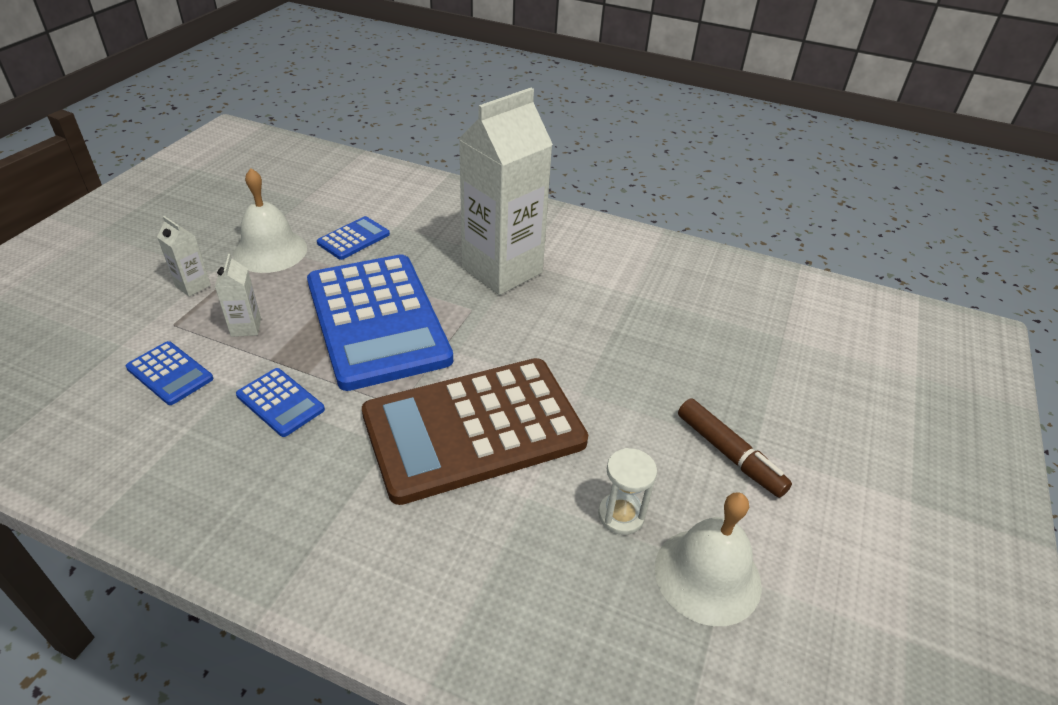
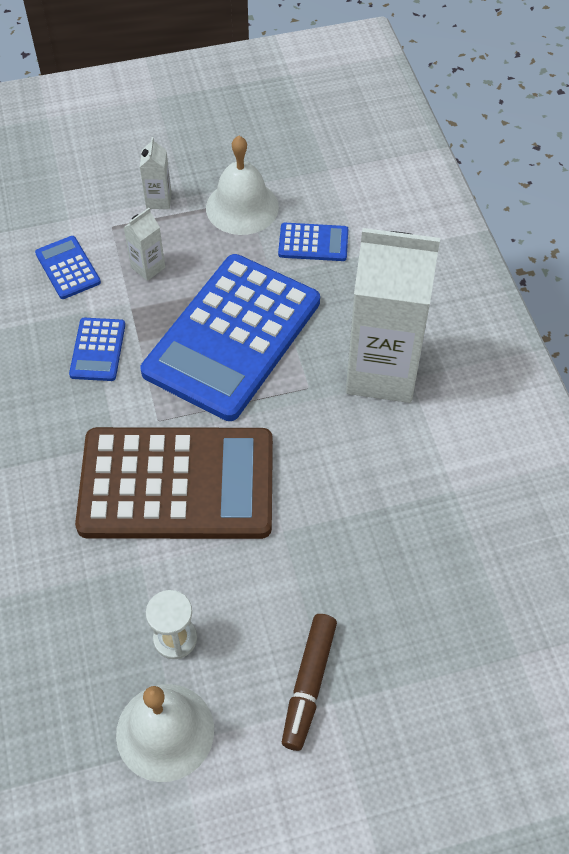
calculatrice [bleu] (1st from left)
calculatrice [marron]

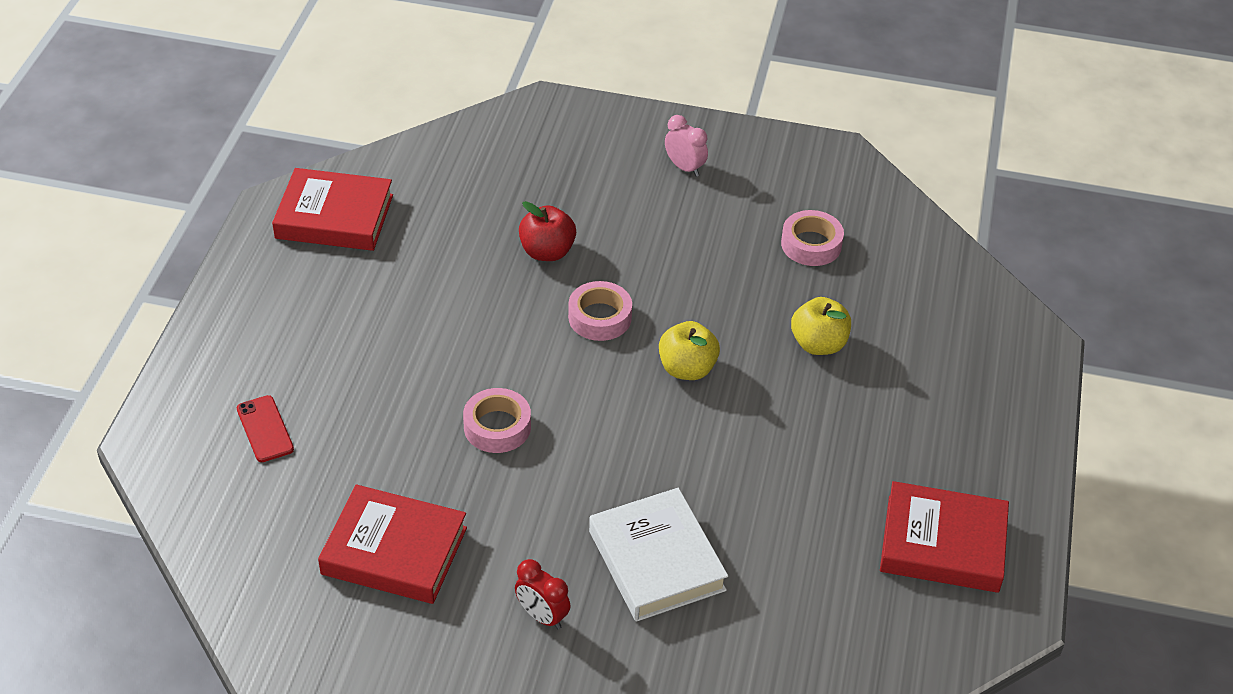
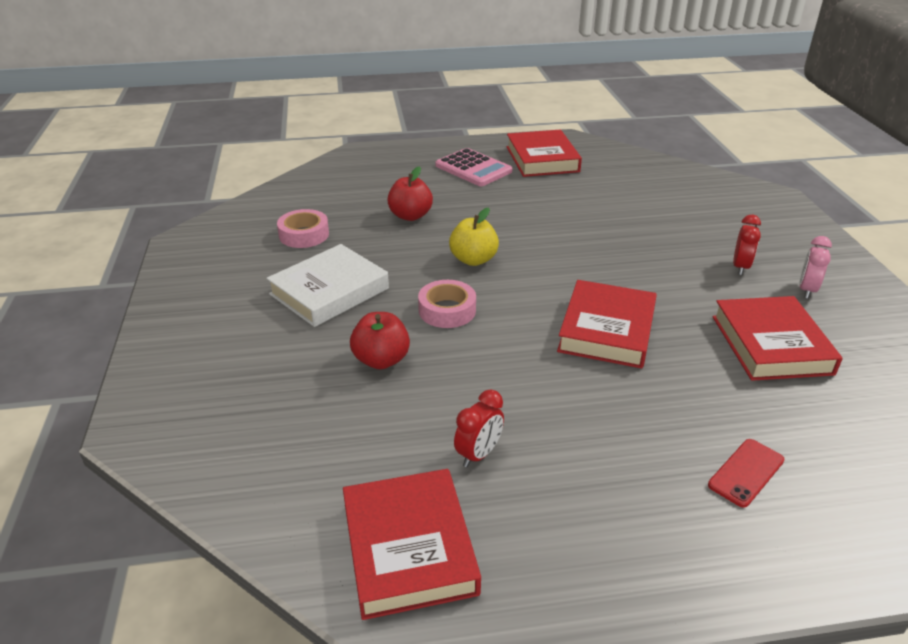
livre [rouge] (3rd from left)
livre [blanc]
réveil [rose]
pomme [rouge] (2nd from left)
calculatrice [rose]
réveil [rouge] (1st from left)

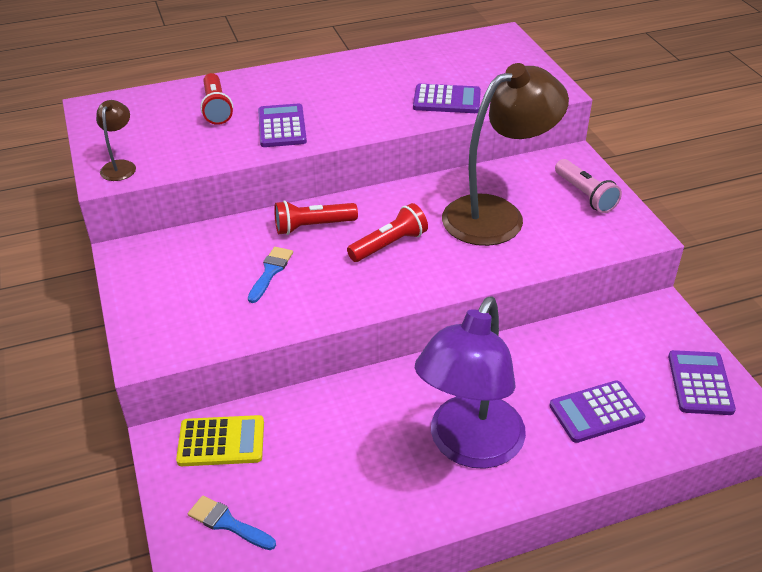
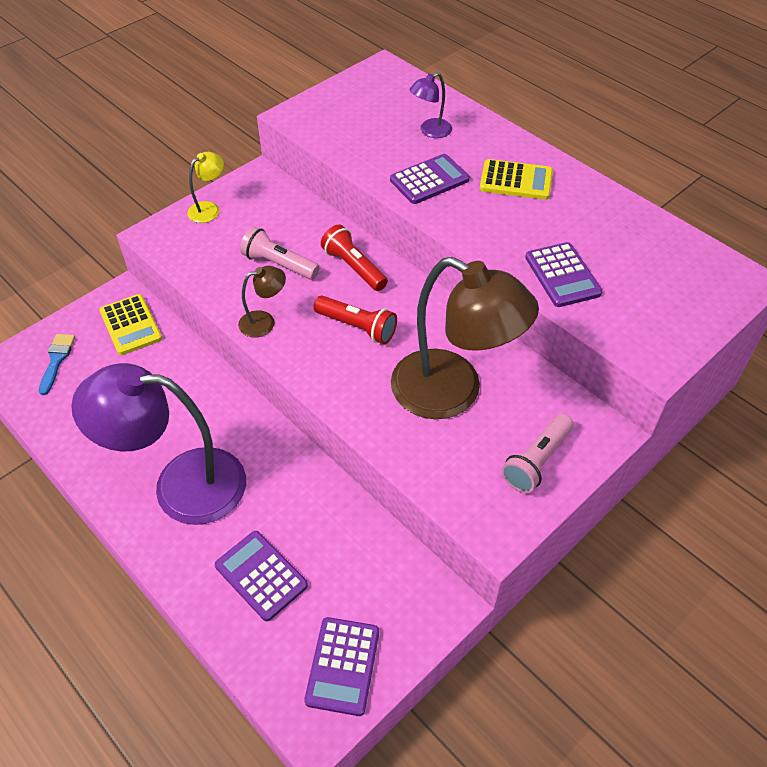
lampe [marron] (1st from left)
lampe [violet] (2nd from left)
lampe de poche [rose] (1st from left)
calculatrice [violet] (2nd from left)
lampe [jaune]
calculatrice [jaune] (2nd from left)

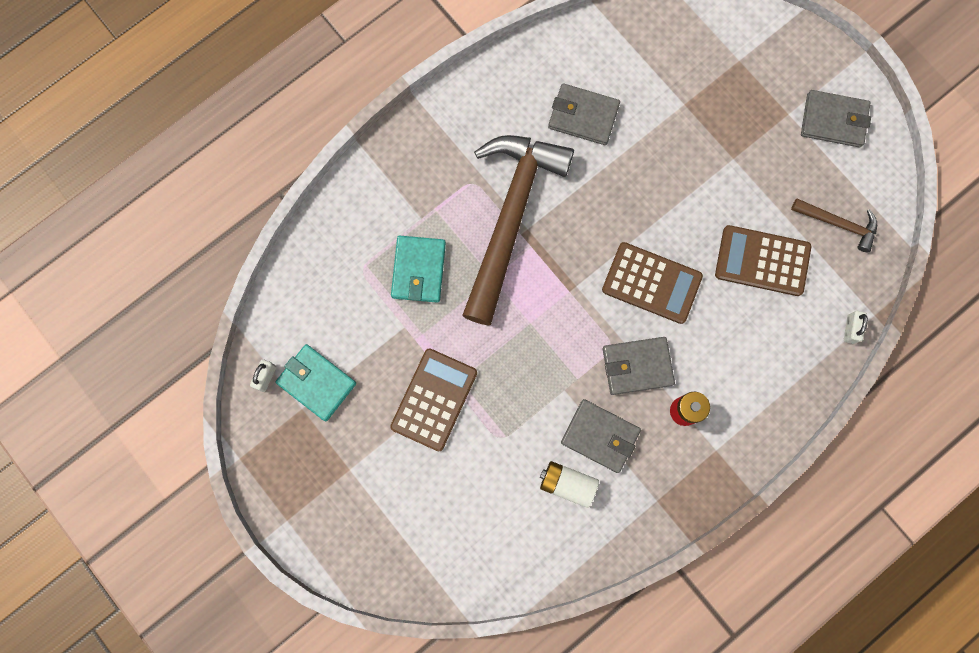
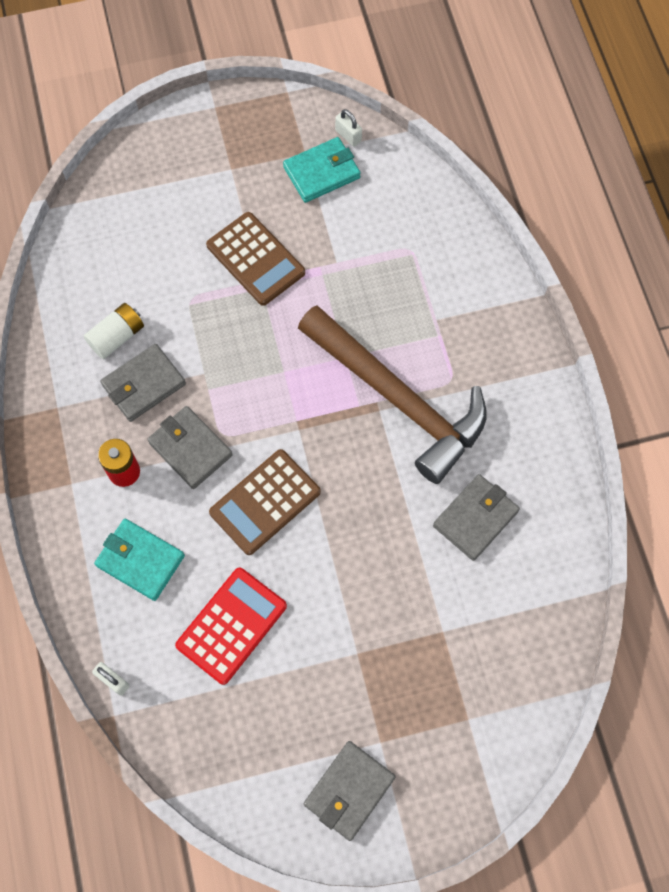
portefeuille [turquoise] (1st from left)
portefeuille [gris] (2nd from left)
calculatrice [rouge]
marteau [marron] (2nd from left in the first image)

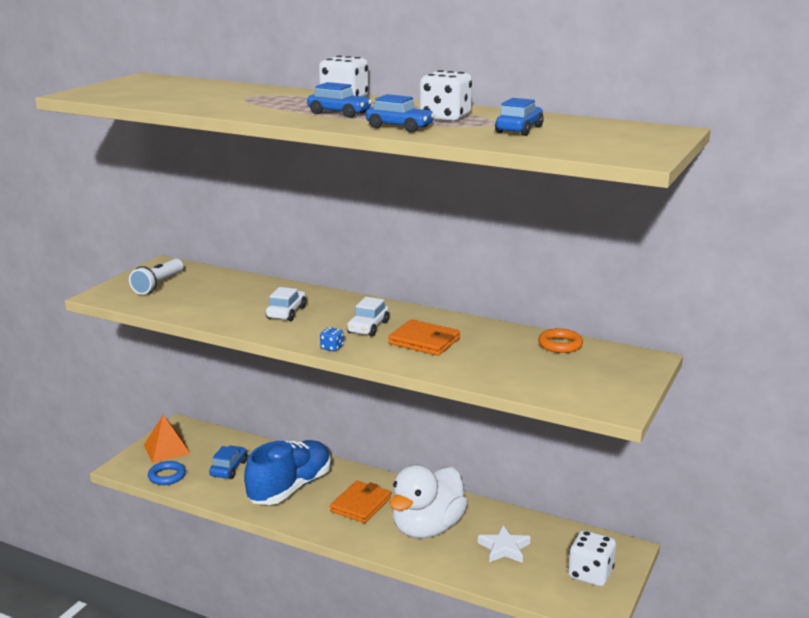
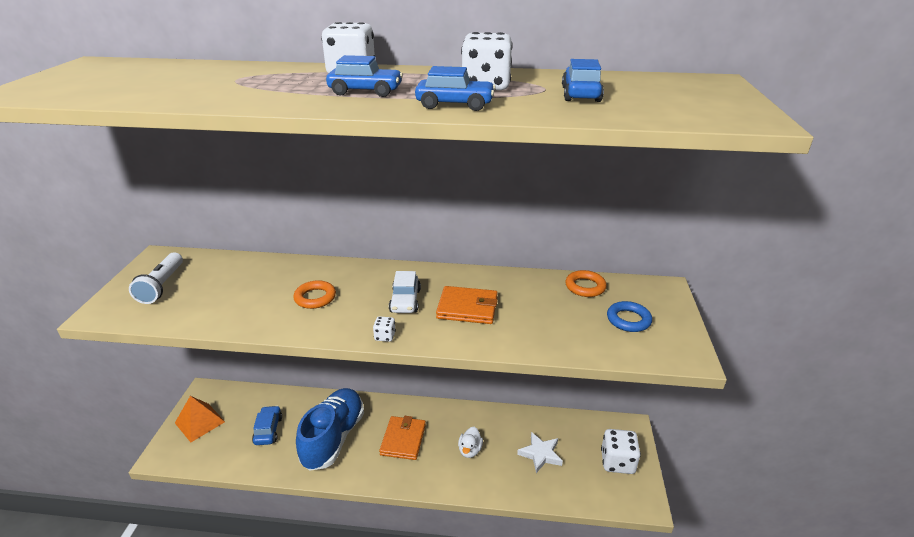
anneau [bleu]
anneau [orange] (1st from left)
dé [blanc] (2nd from left)
canard [blanc]

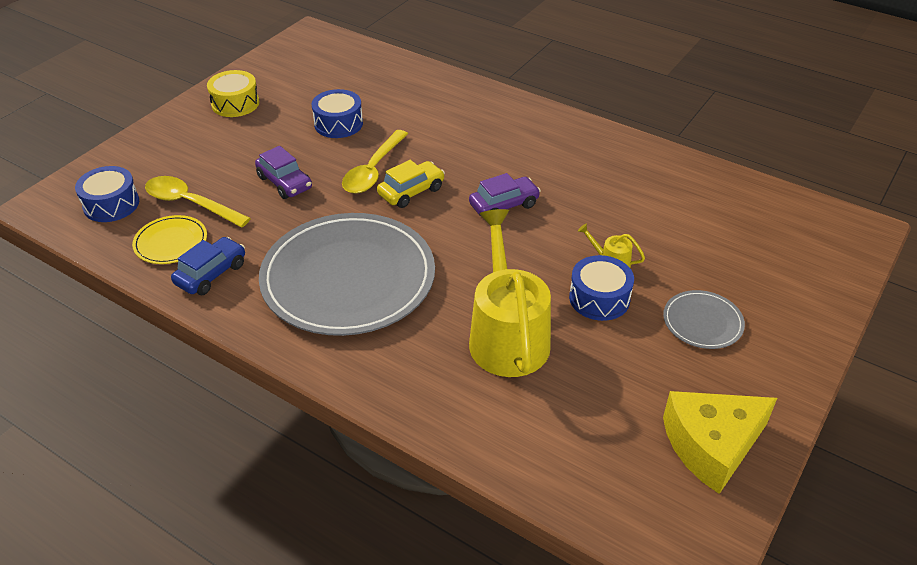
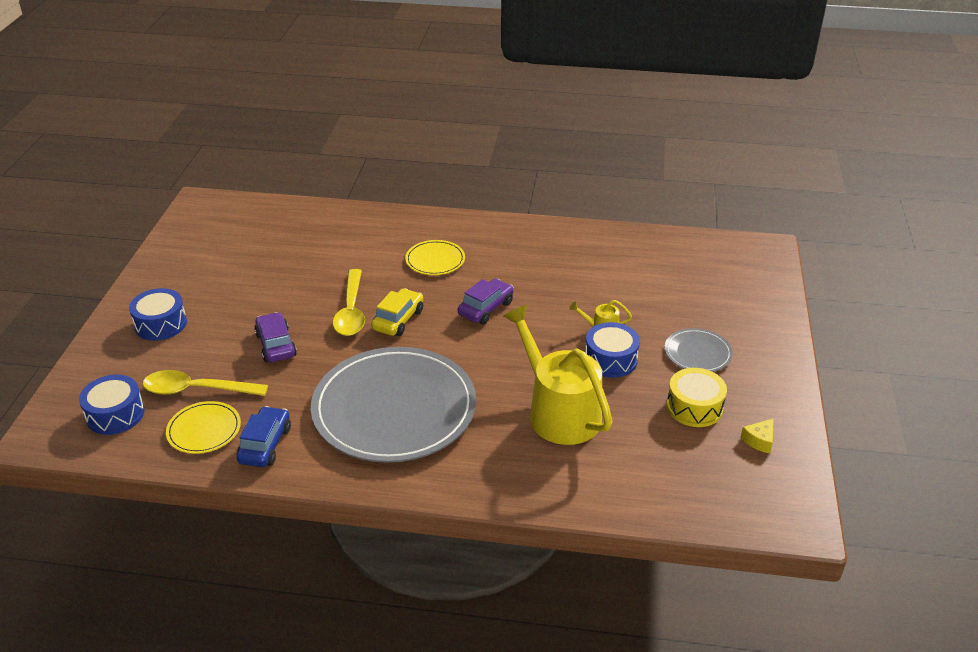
tambour [jaune]
voiture [violet] (1st from left)
tambour [bleu] (2nd from left)
fromage [jaune]
assiette [jaune] (2nd from left)

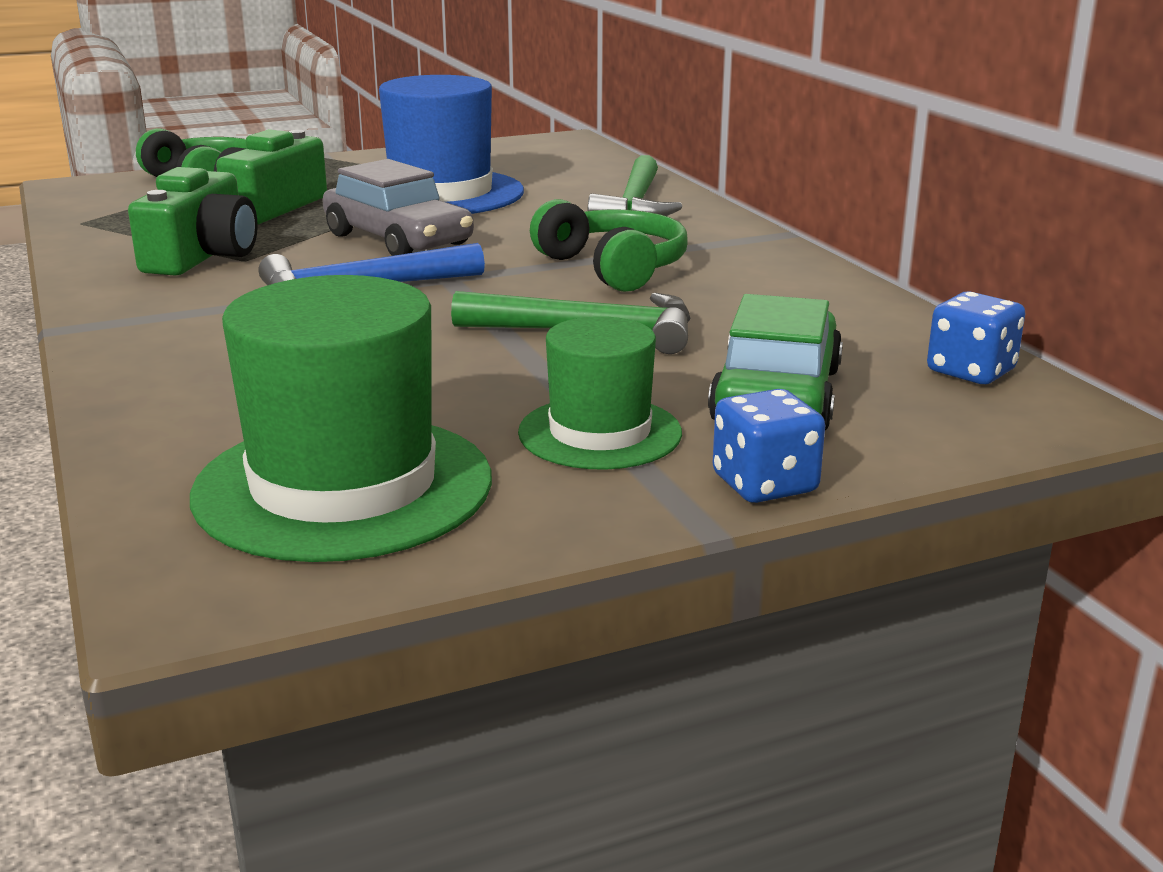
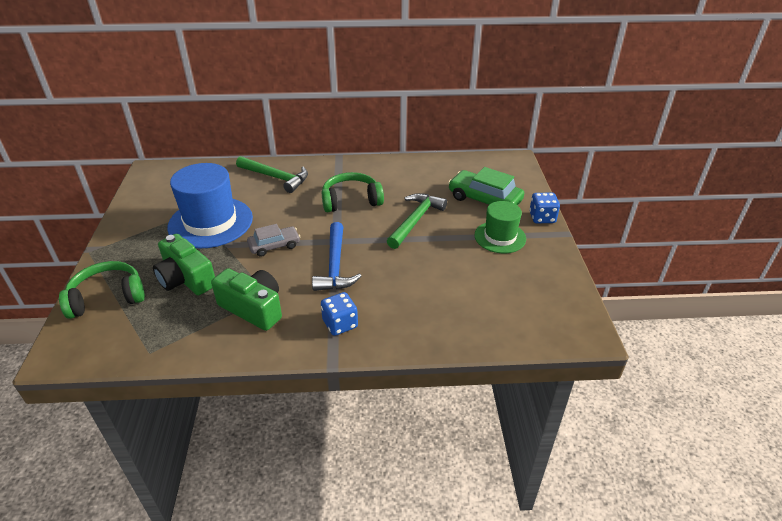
chapeau [vert] (1st from left in the first image)
voiture [gris]
dé [bleu] (1st from left)

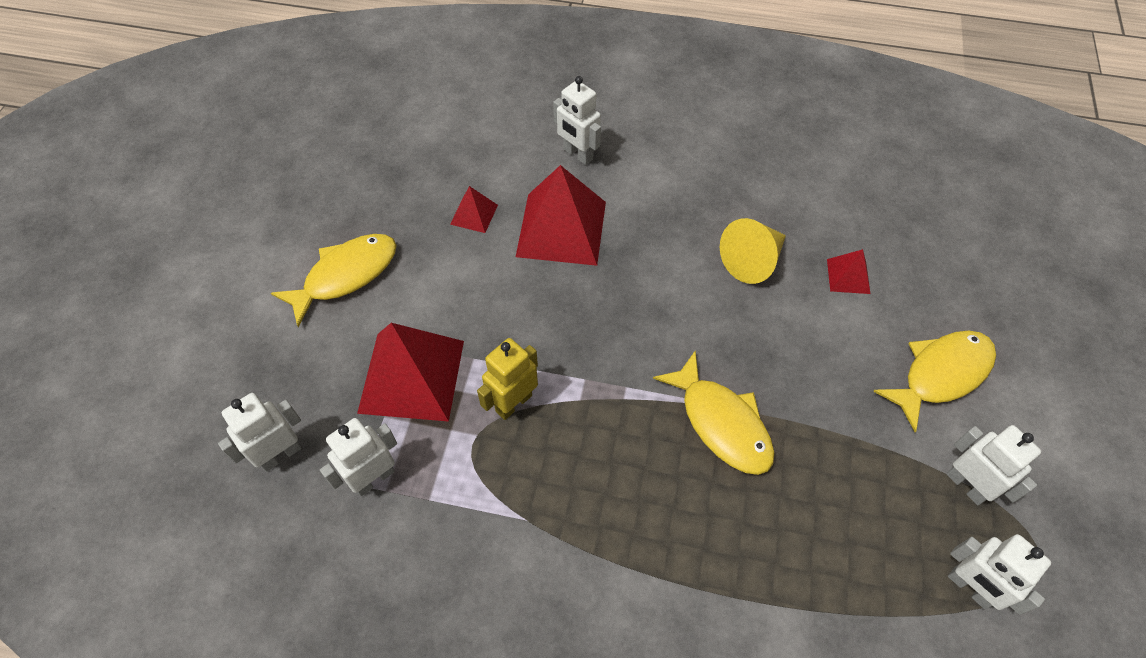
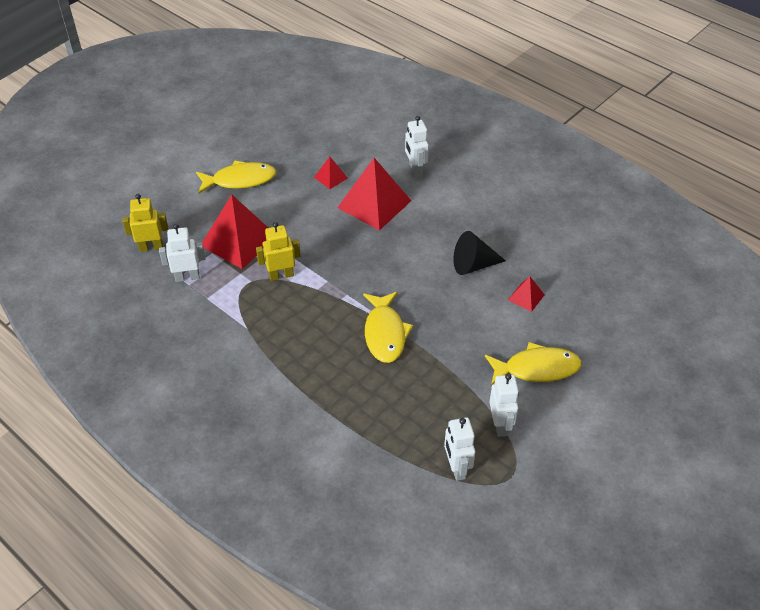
robot [jaune] (1st from left)
cône [noir]

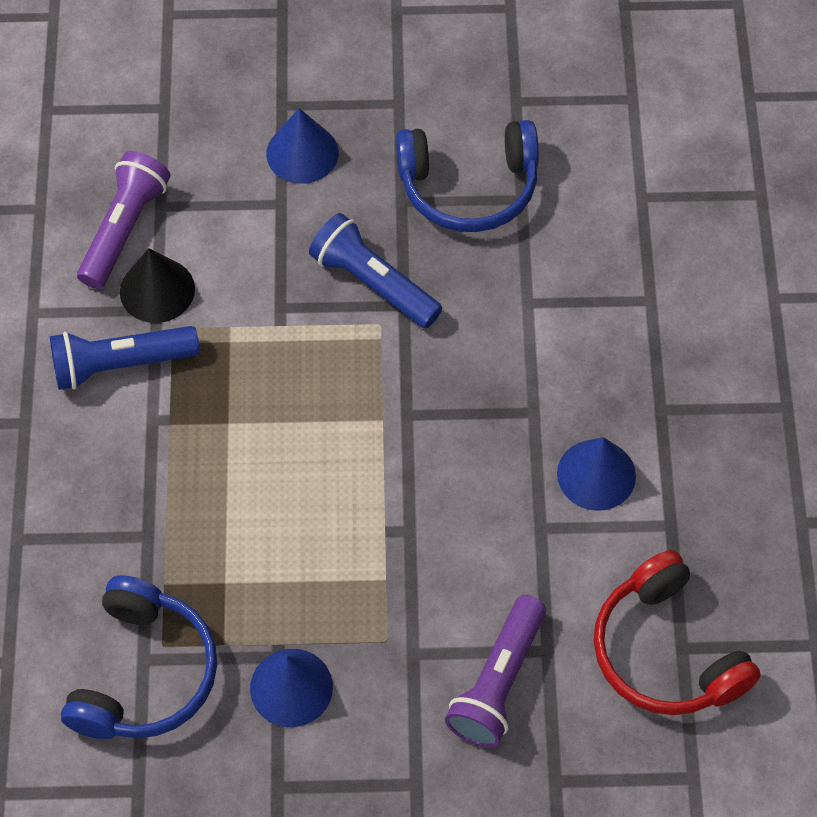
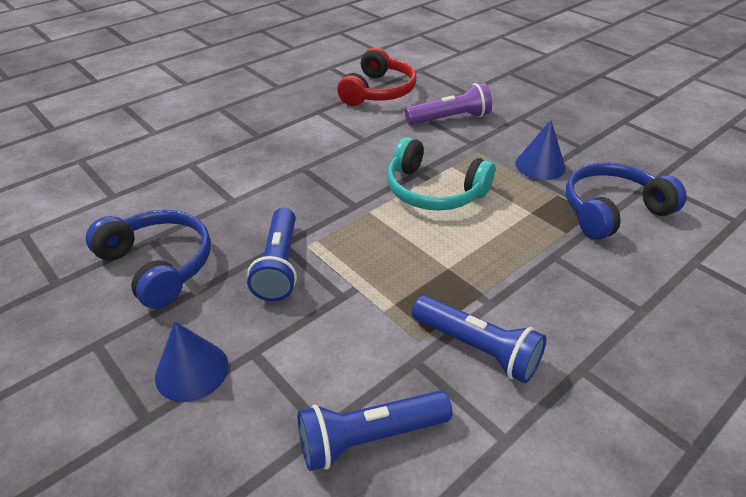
lampe de poche [bleu] (2nd from left)
cône [noir]
cône [bleu] (3rd from left in the first image)
casque audio [turquoise]

